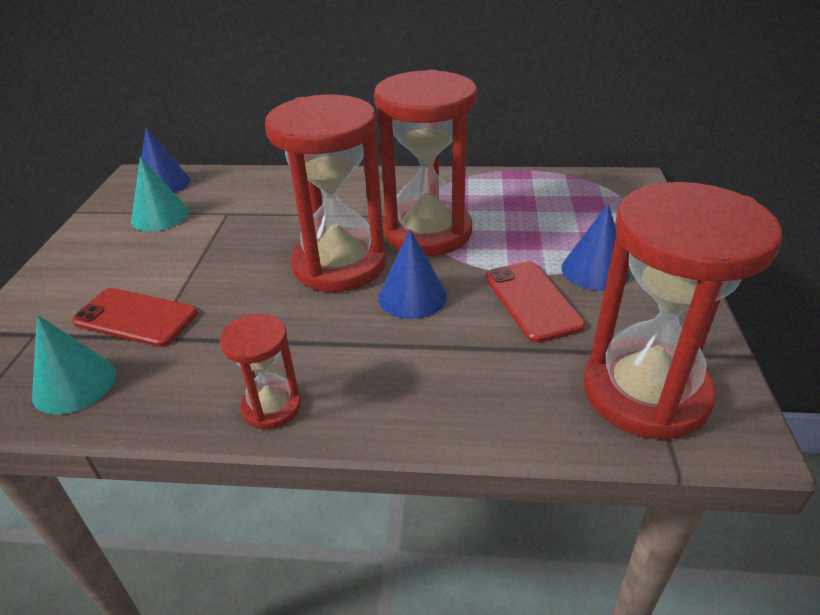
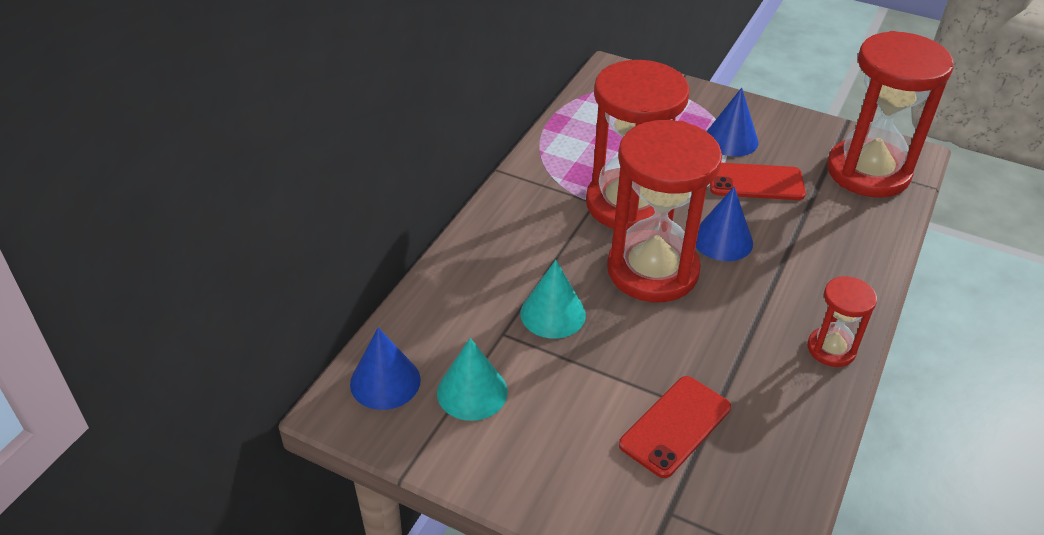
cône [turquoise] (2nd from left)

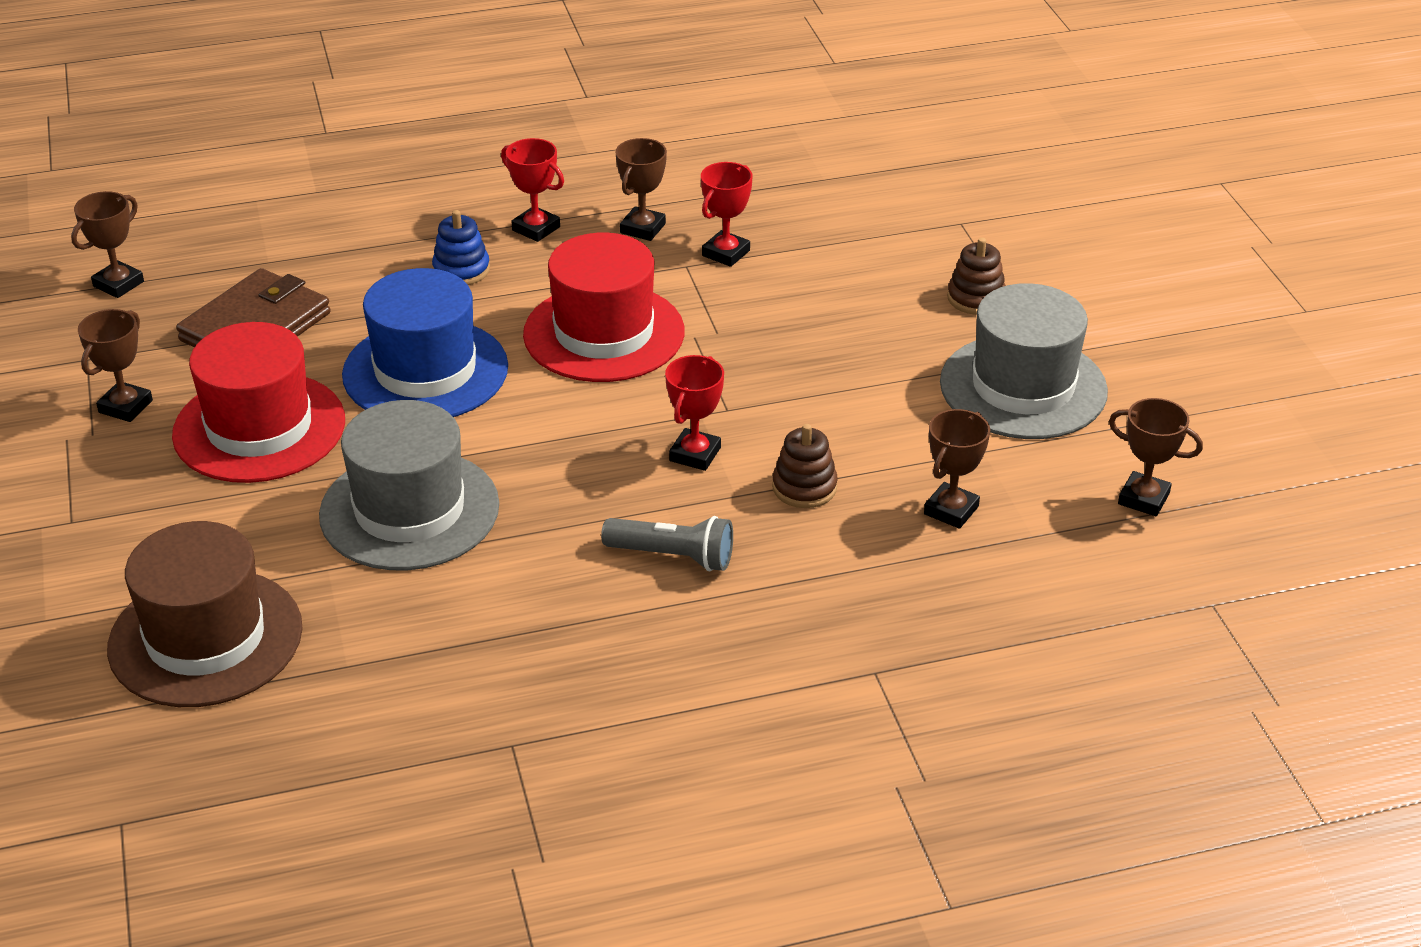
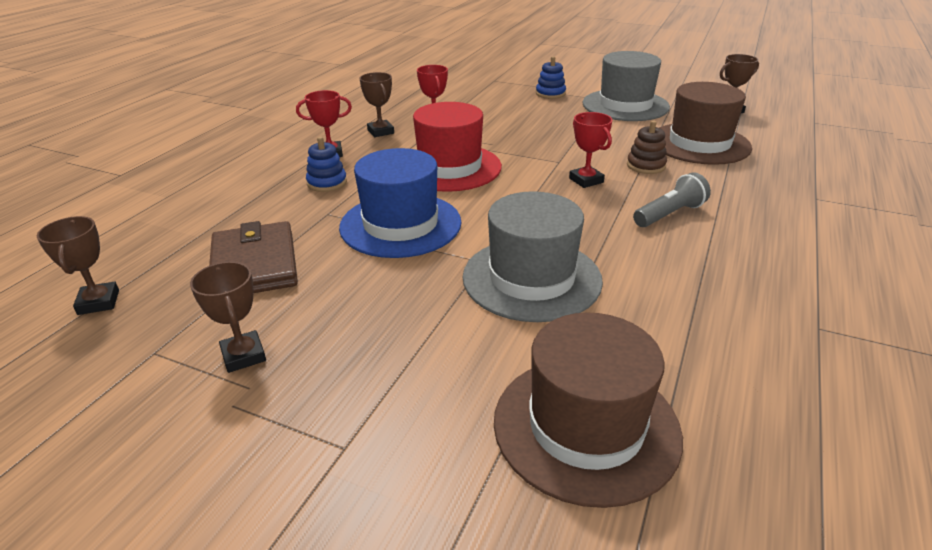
chapeau [rouge] (1st from left in the first image)
chapeau [marron] (2nd from left)
jouet à empiler [bleu] (2nd from left)

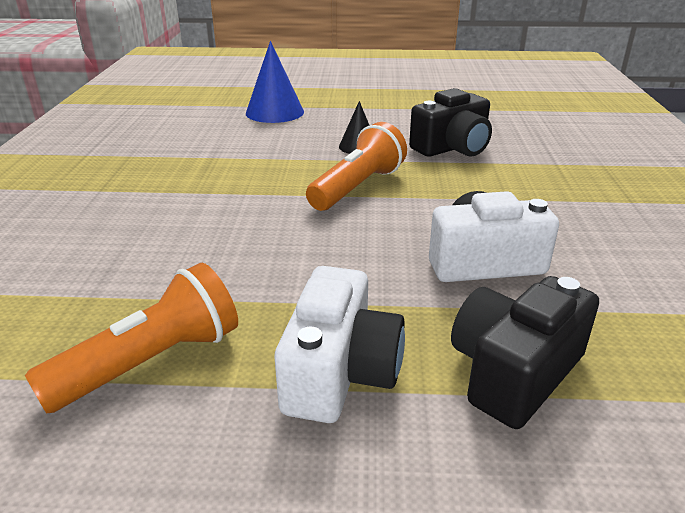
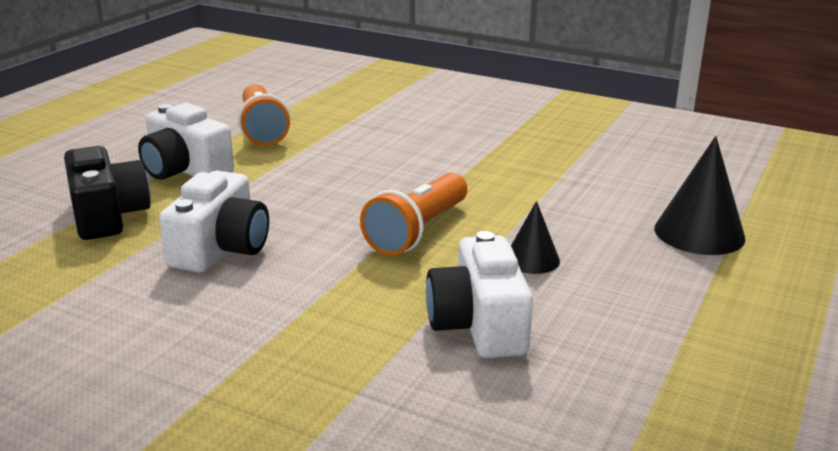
cône [noir] (2nd from left)
lampe de poche [orange] (2nd from left)
appareil photo [blanc] (3rd from left)

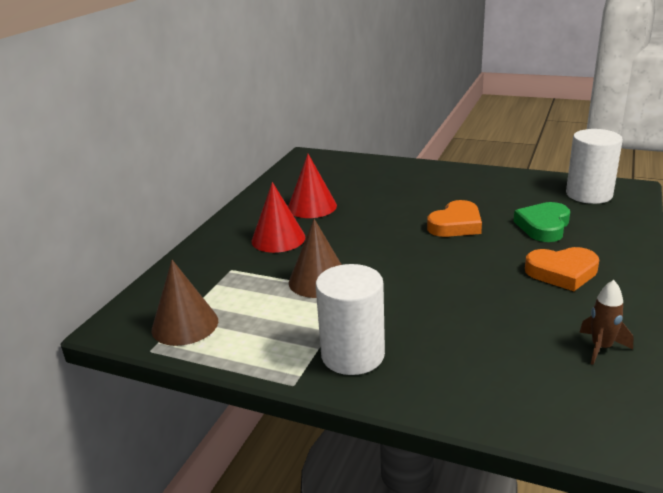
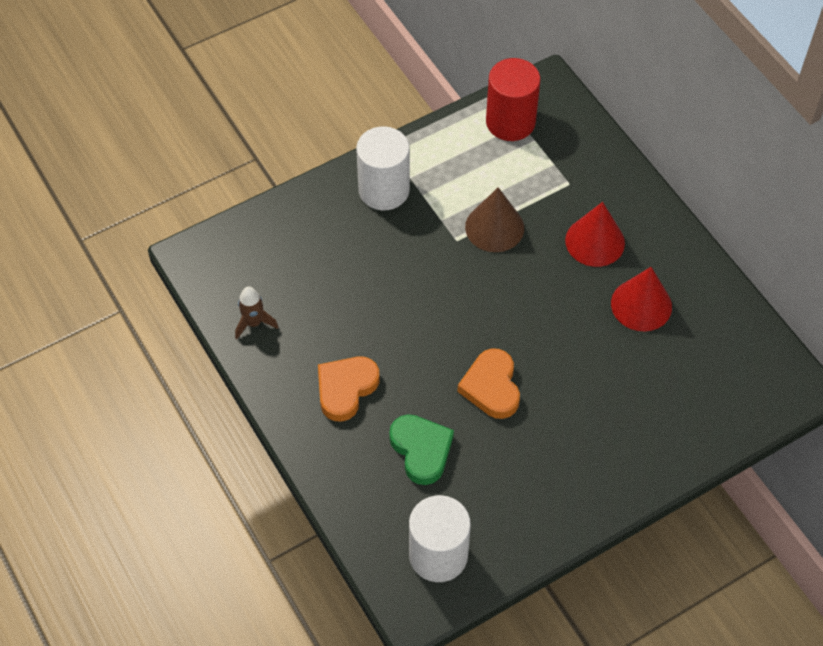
cylindre [rouge]

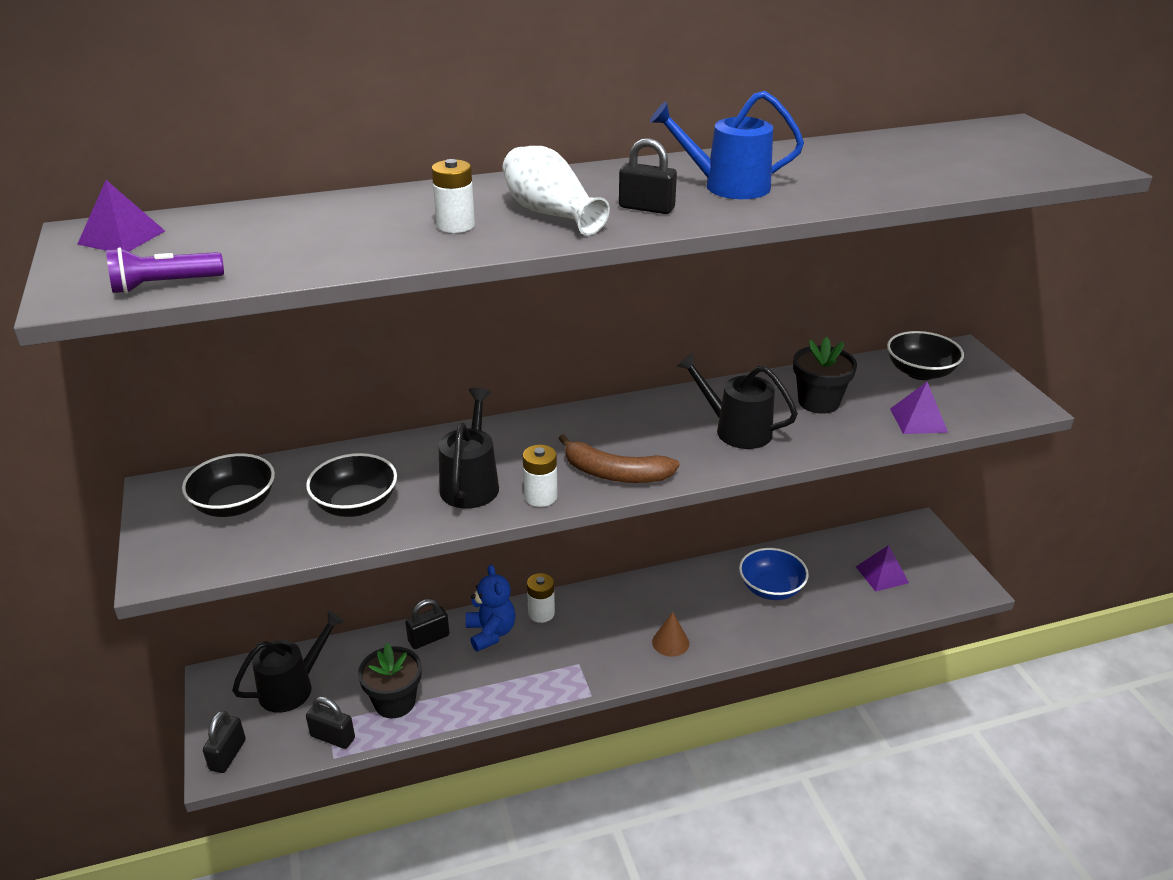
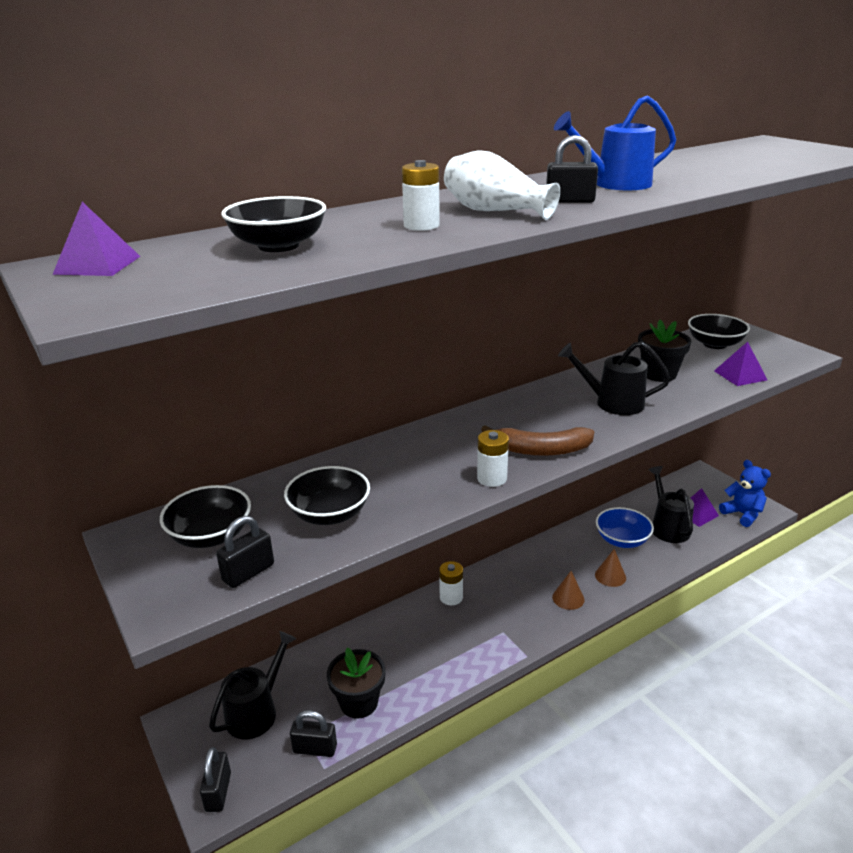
lampe de poche [violet]
cadenas [noir] (2nd from left)
arrosoir [noir] (3rd from left)
ours en peluche [bleu]
bol [noir] (2nd from left)
cône [marron] (2nd from left)

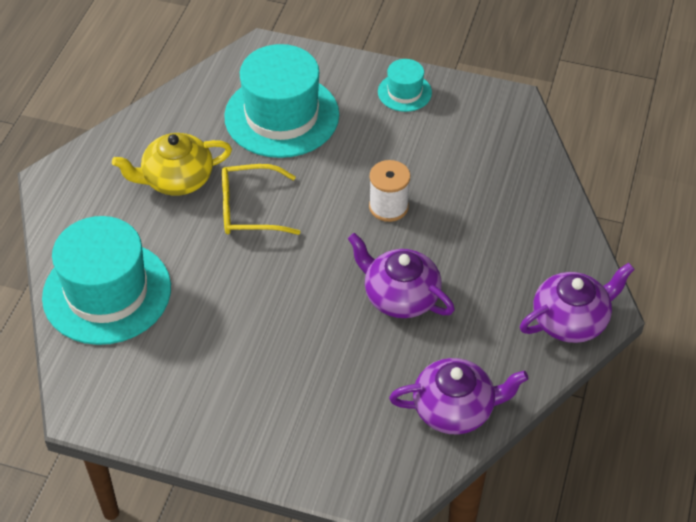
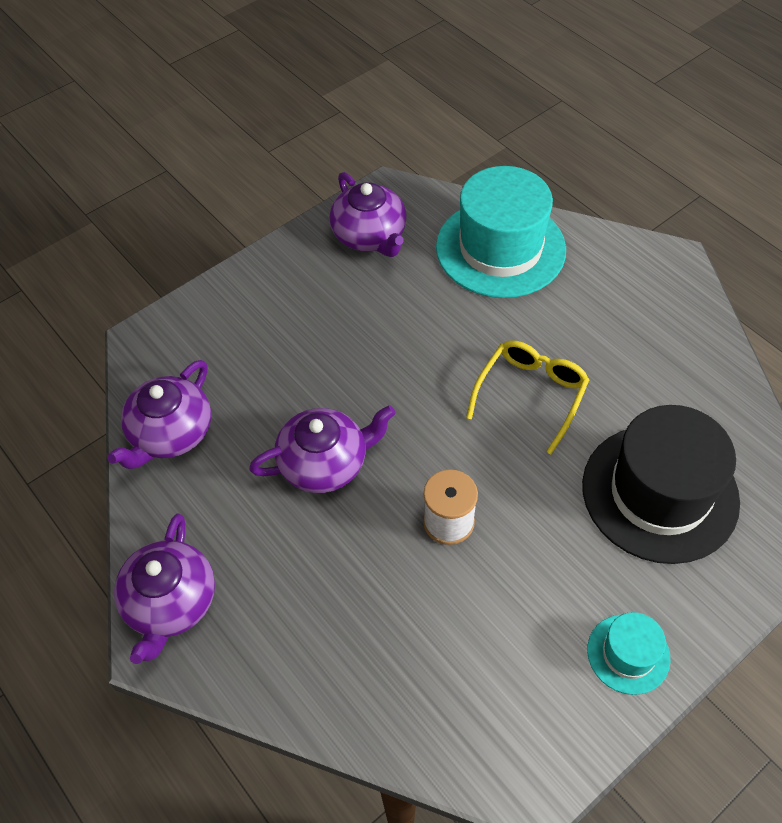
théière [jaune]
chapeau [noir]
théière [violet] (4th from left)

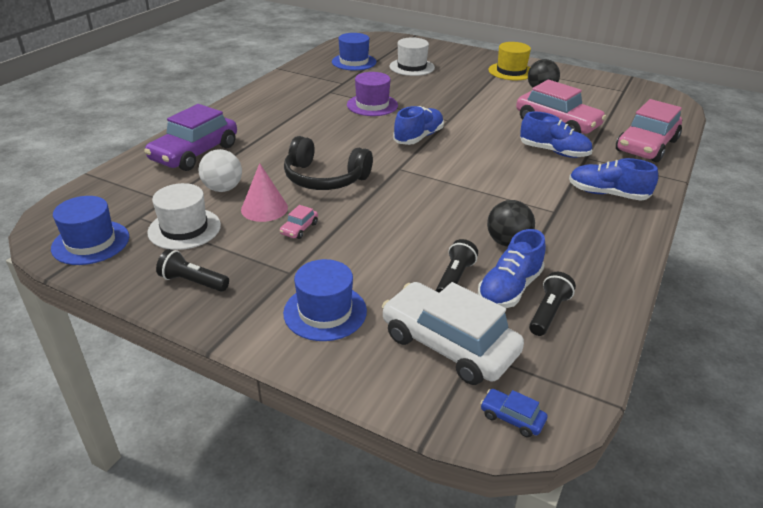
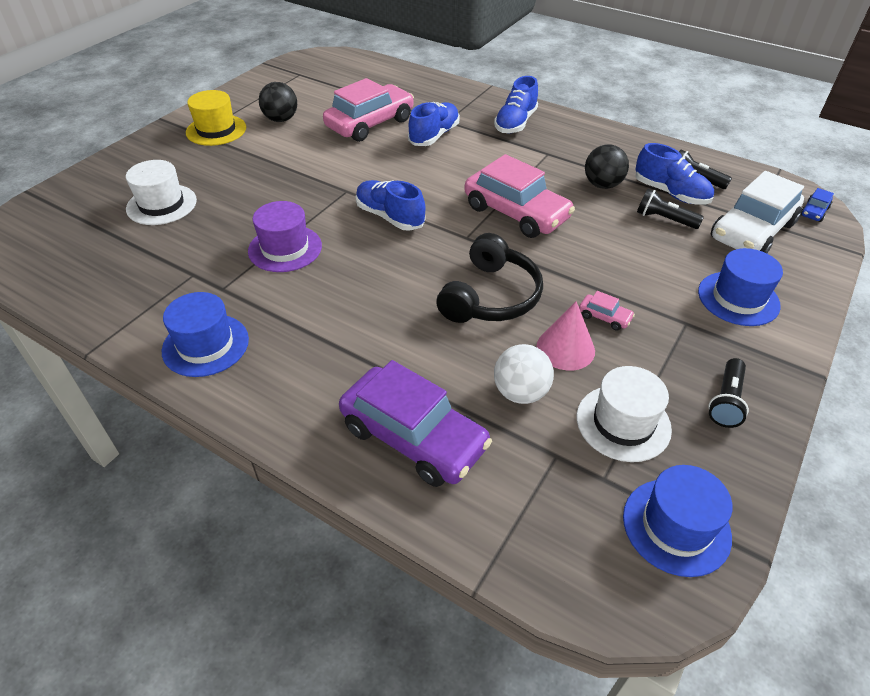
chapeau [bleu] (1st from left)
voiture [rose] (2nd from left)

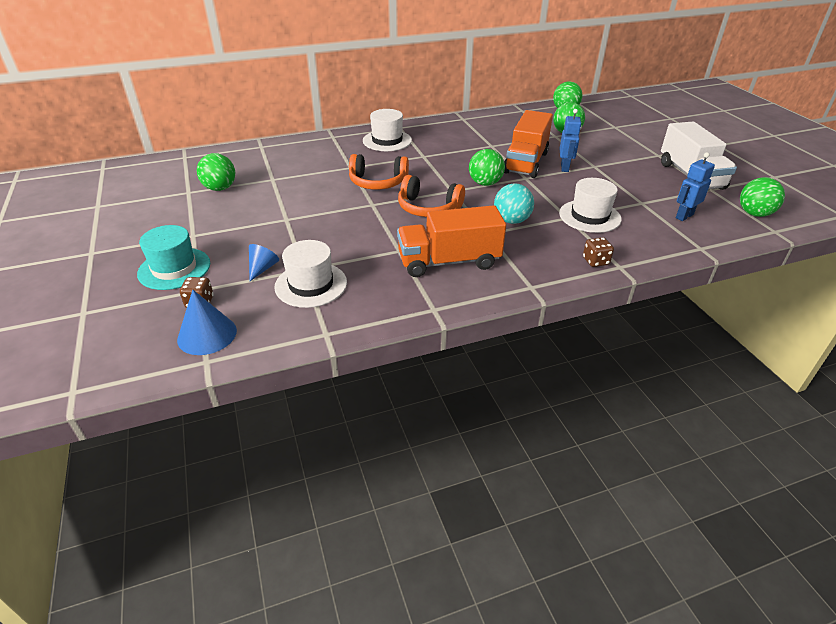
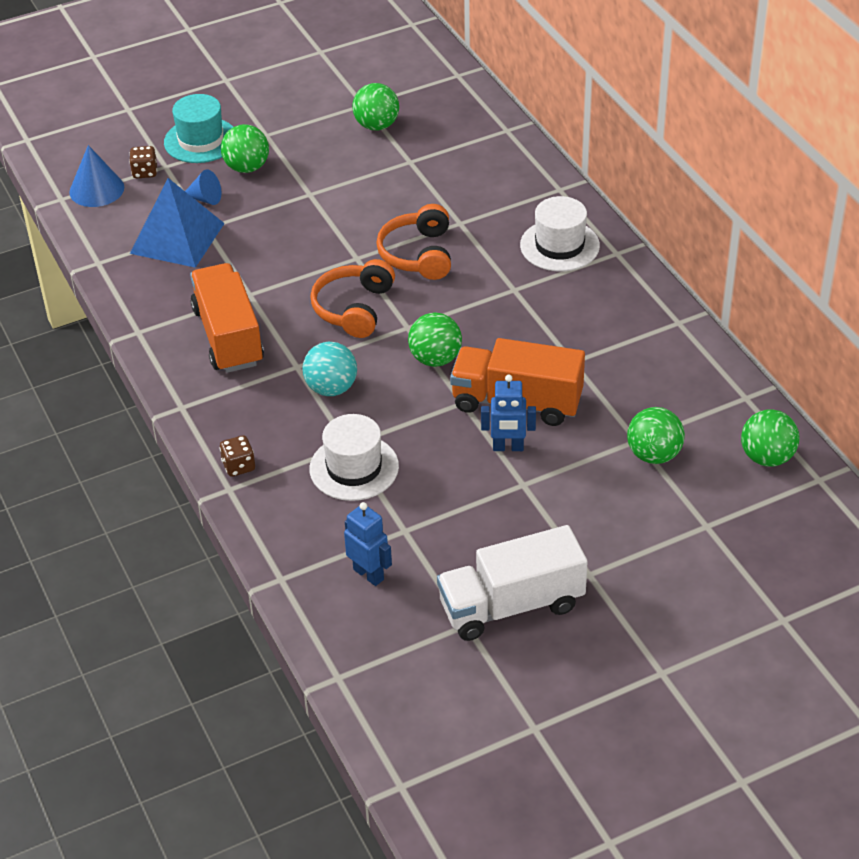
pyramide [bleu]
balle [vert] (1st from left)

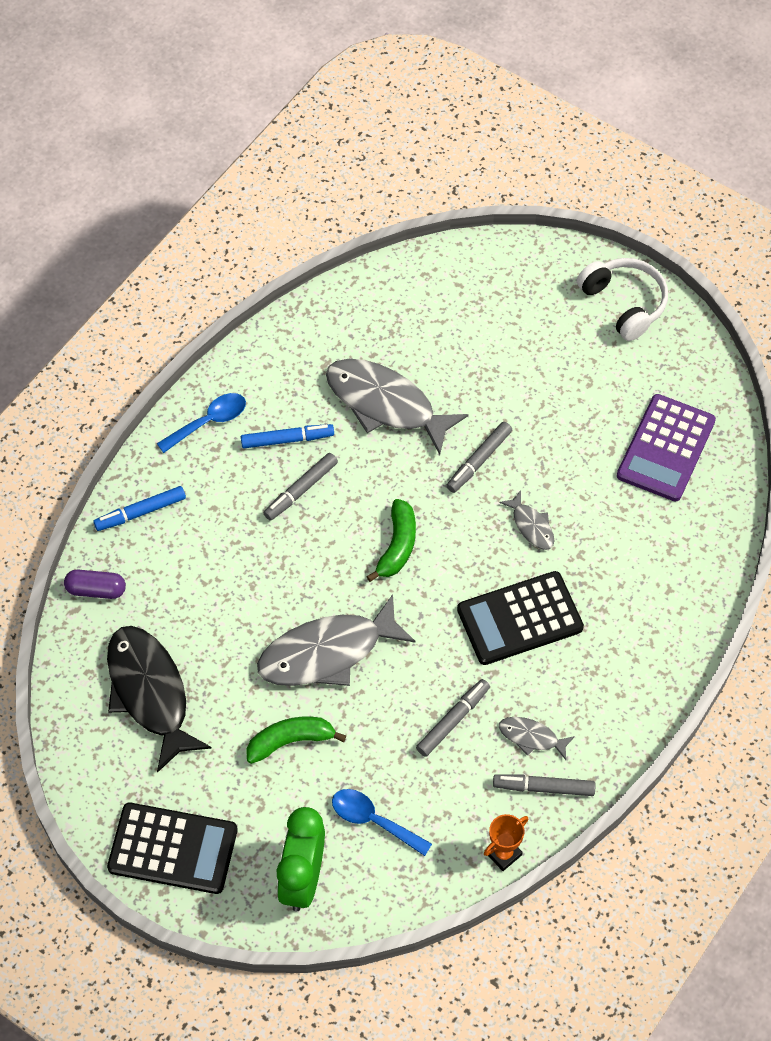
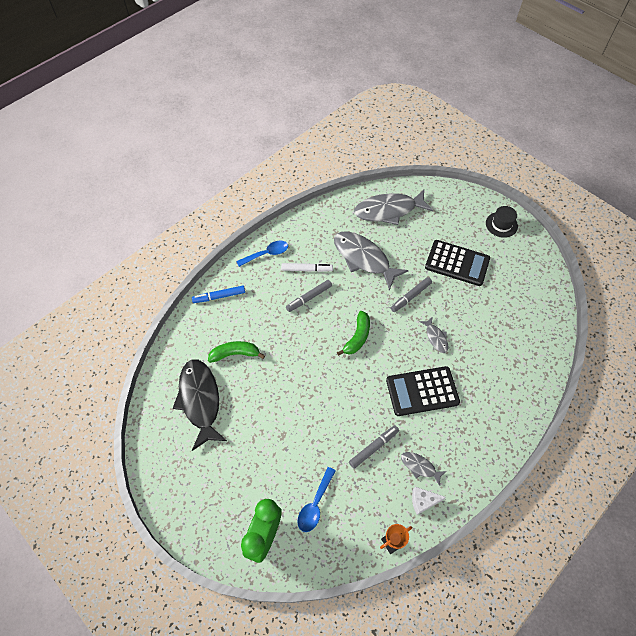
gélule [violet]
calculatrice [noir] (2nd from left)
feutre [blanc]
banane [vert] (1st from left)
poisson [gris] (2nd from left)
cuillère [bleu] (2nd from left)
fromage [blanc]
chapeau [noir]
calculatrice [violet]

